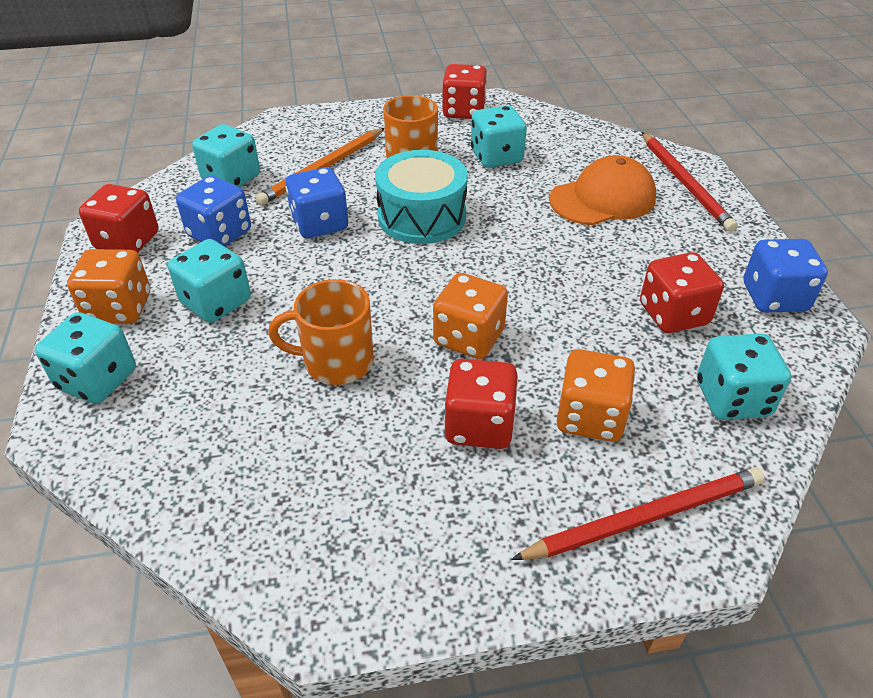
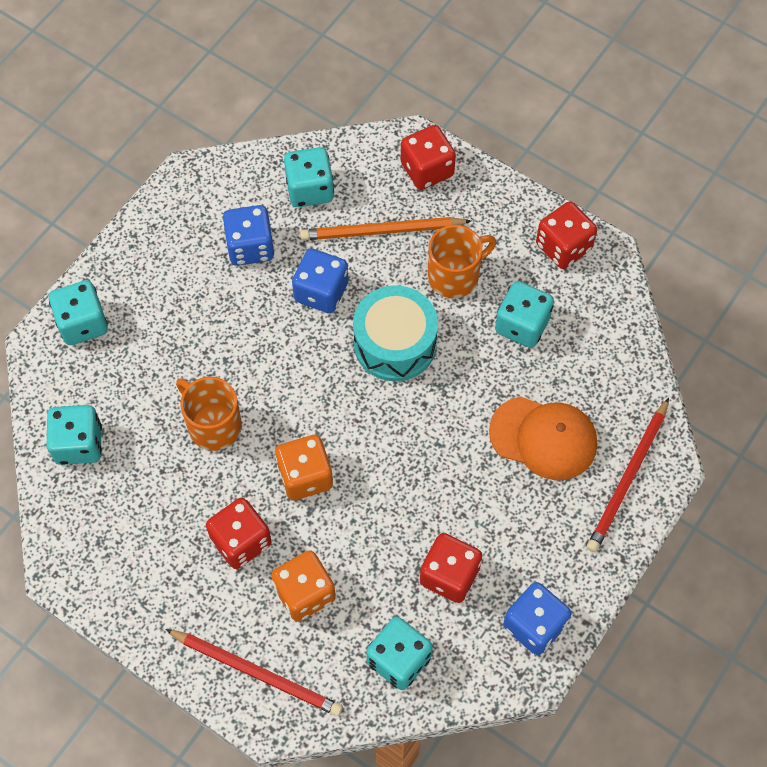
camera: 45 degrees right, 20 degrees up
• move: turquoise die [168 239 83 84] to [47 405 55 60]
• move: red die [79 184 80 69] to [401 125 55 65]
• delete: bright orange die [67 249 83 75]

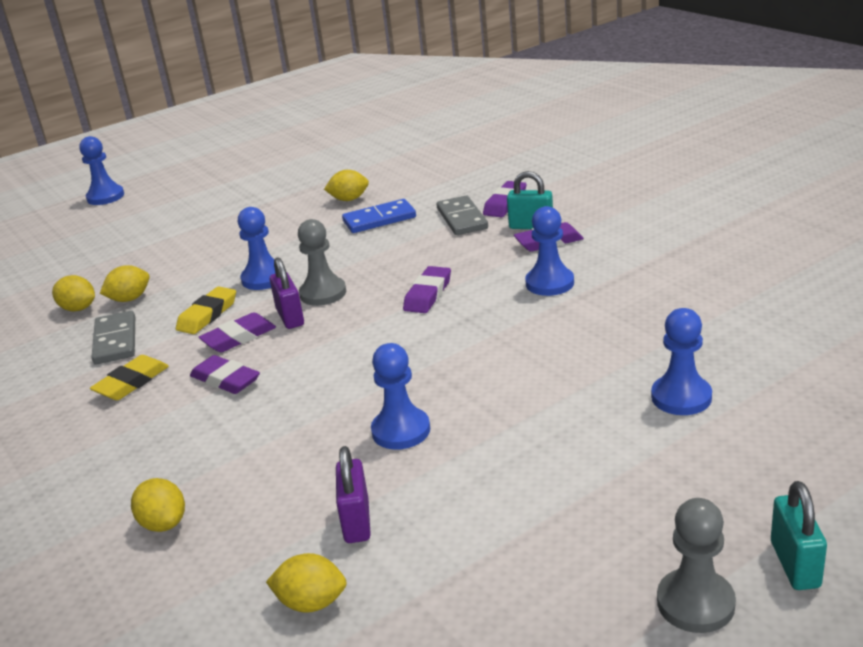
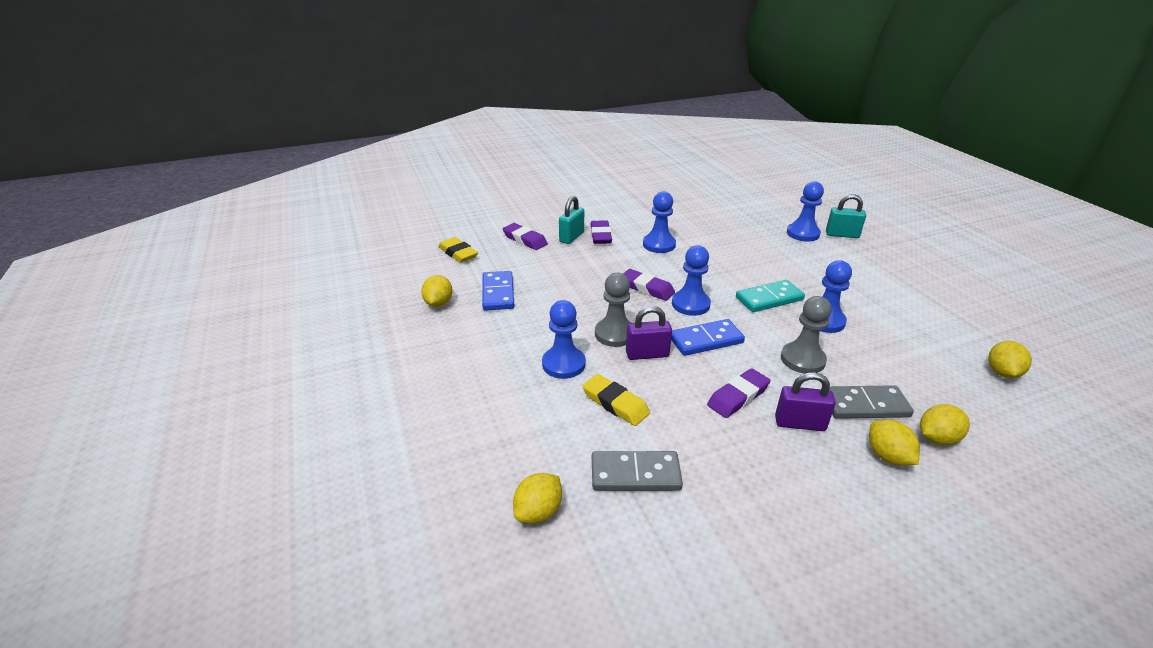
camera: 80 degrees left, 5 degrees up
• move: yellow eraser [90 355 79 45] to [438 237 40 26]
• insert: royal blue domino [671 319 74 37]
• move: royal blue pawn [79 136 45 69] to [672 245 39 71]
• insert: turquoise domino [736 280 69 32]
• move: royal purple lock [336 446 35 97] to [775 372 61 59]
• move: gray pawn [657 498 79 135] to [781 296 51 78]
• move: turquoise lock [771 481 56 109] to [826 194 40 44]
• move: gray domino [437 196 51 39] to [830 385 84 34]
• move: yellow lemon [100 265 50 37] to [869 420 51 45]
• delete: royal purple eraser [199 312 77 40]

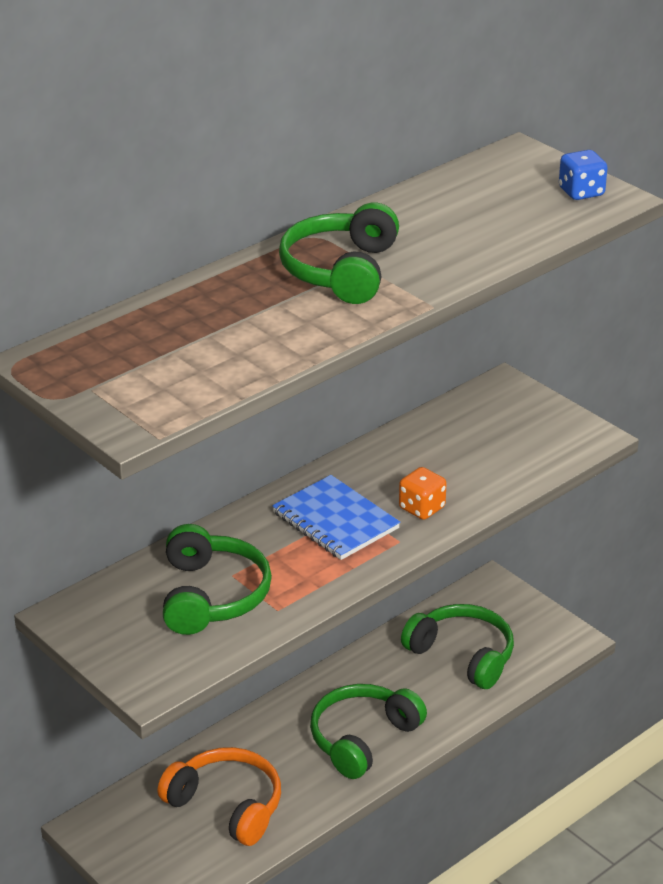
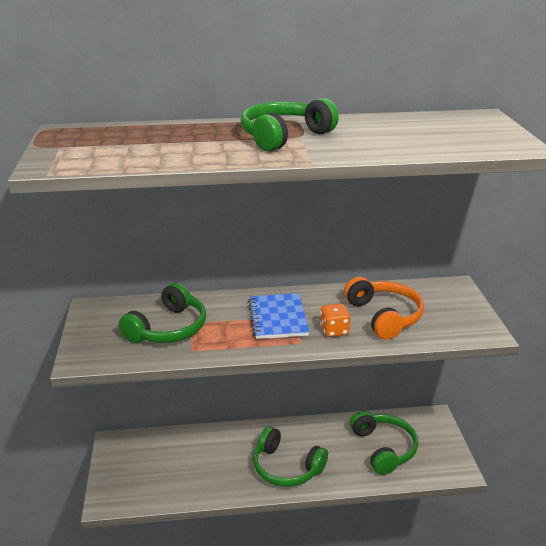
camera: 35 degrees right, 5 degrees down
• rotate: green headphones [310 684 117 95] = [253 426 75 61] 135 degrees counterclockwise
• move: bright orange headphones [158 747 123 99] to [344 277 80 63]
• delete: royal blue die [559 150 49 50]

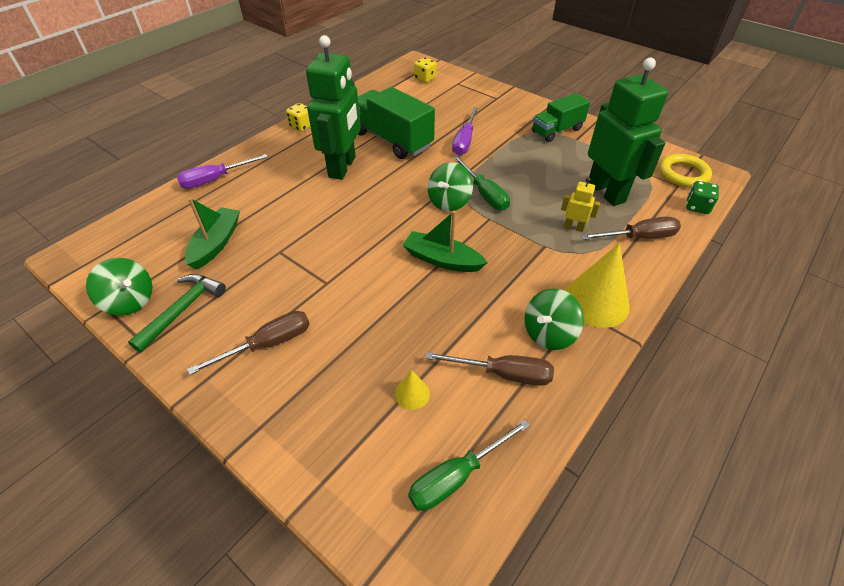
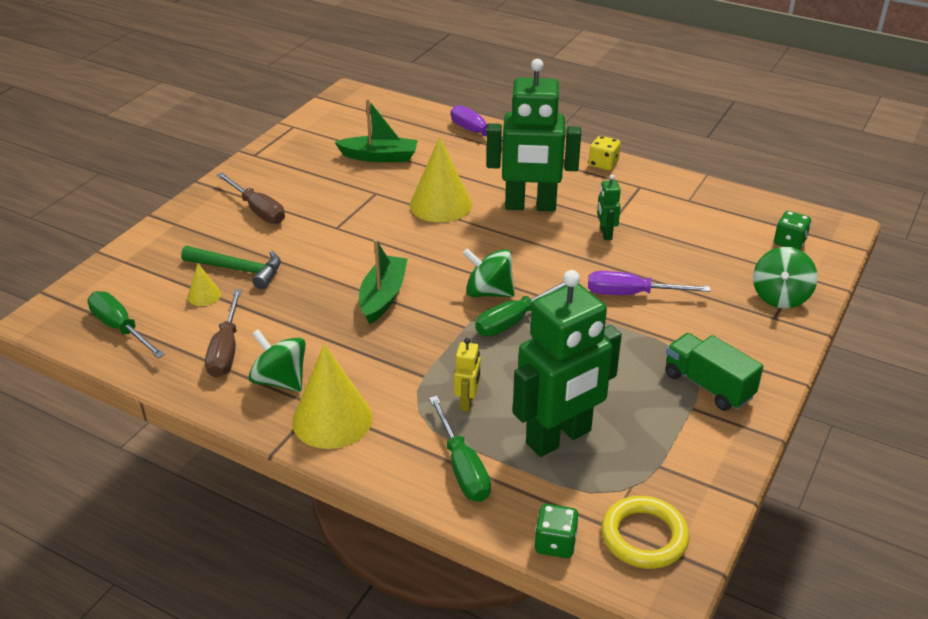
camera: 80 degrees right, 10 degrees down
• move: green hammer [128 274 98 79] to [181 246 100 43]
• insert: yellow solid cone [410 137 62 85]
• recolor: brown screwdriver [581 217 100 23] to green screwdriver [429 396 62 106]
• replace: green truck [358 87 77 72] to green robot [597 174 24 66]
• move: green whirligig [86 258 66 58] to [753 247 65 62]
• recolor: yellow die [414 57 23 26] to green die [774 211 37 39]

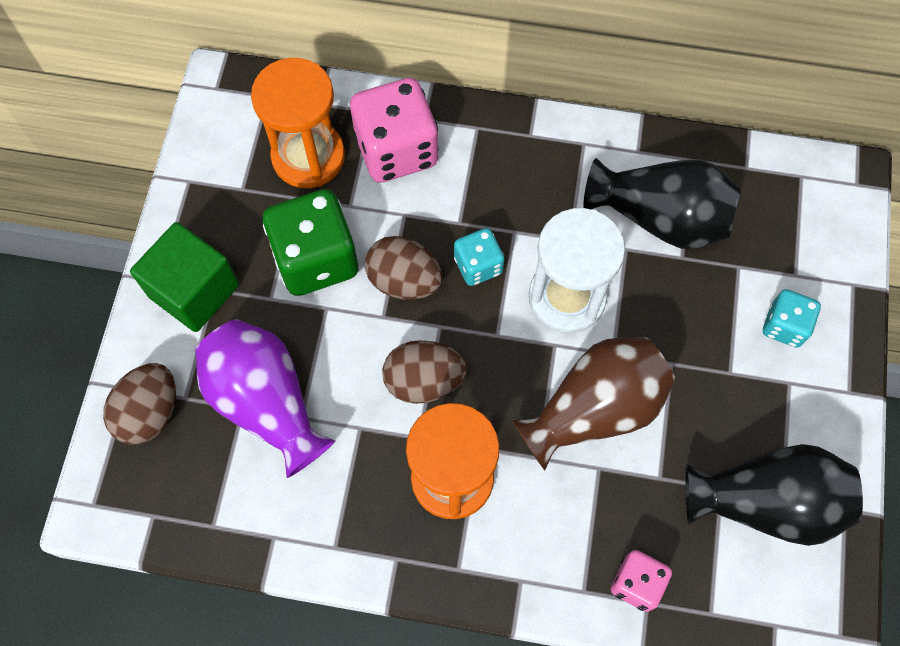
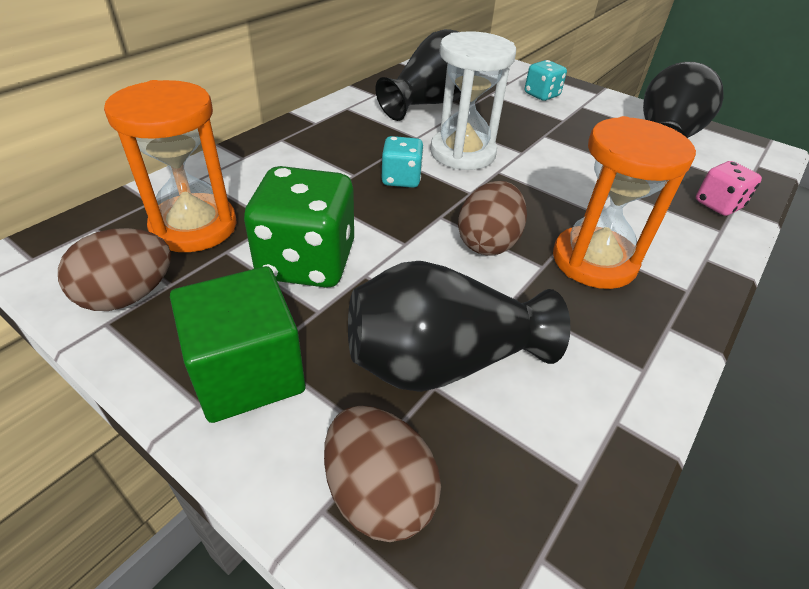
camera: 65 degrees left, 25 degrees down
• move: brown egg [365 236 77 64] to [58 228 113 83]
• recolor: royal purple tall vase [195 319 140 159] to black tall vase [348 261 223 131]
• delete: rosy die [350 78 89 105]
• delete: brown tall vase [512 337 163 133]

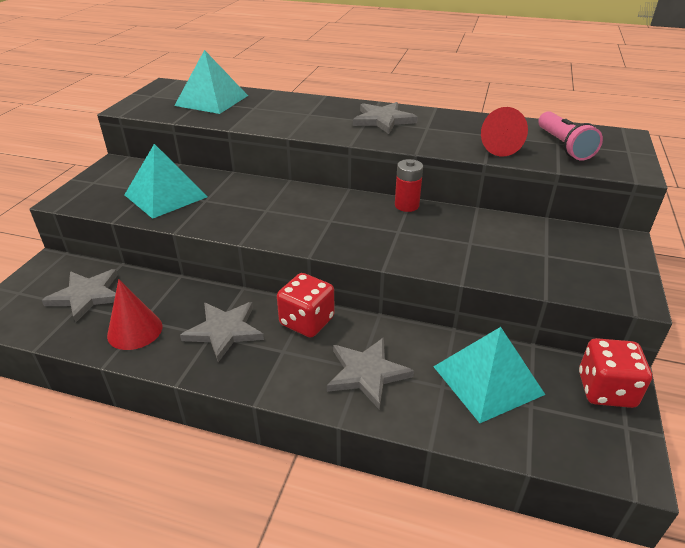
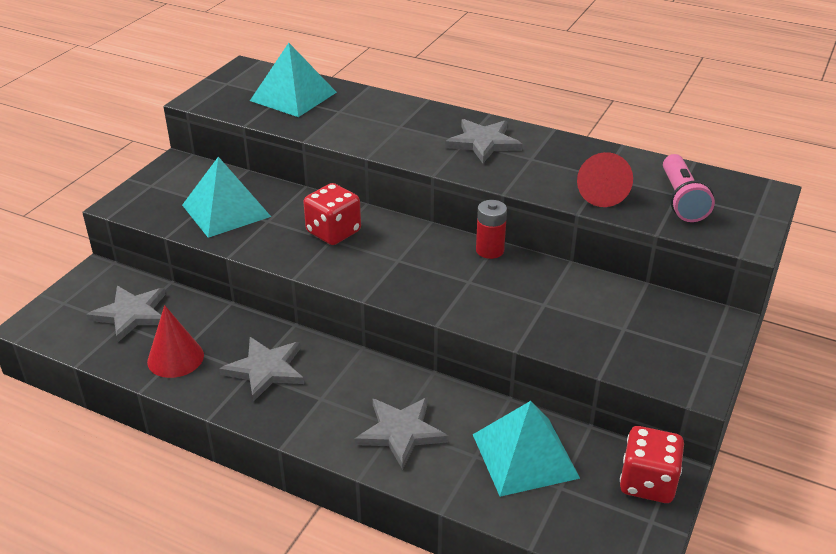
camera: 10 degrees right, 0 degrees up
• move: red die [277 273 58 65] to [303 183 58 62]

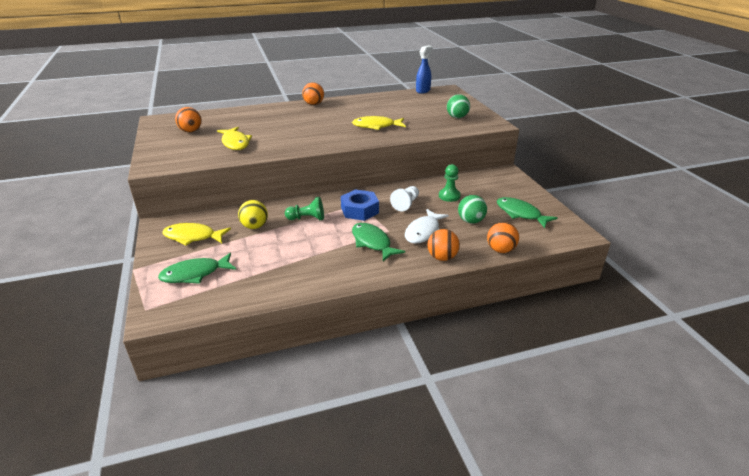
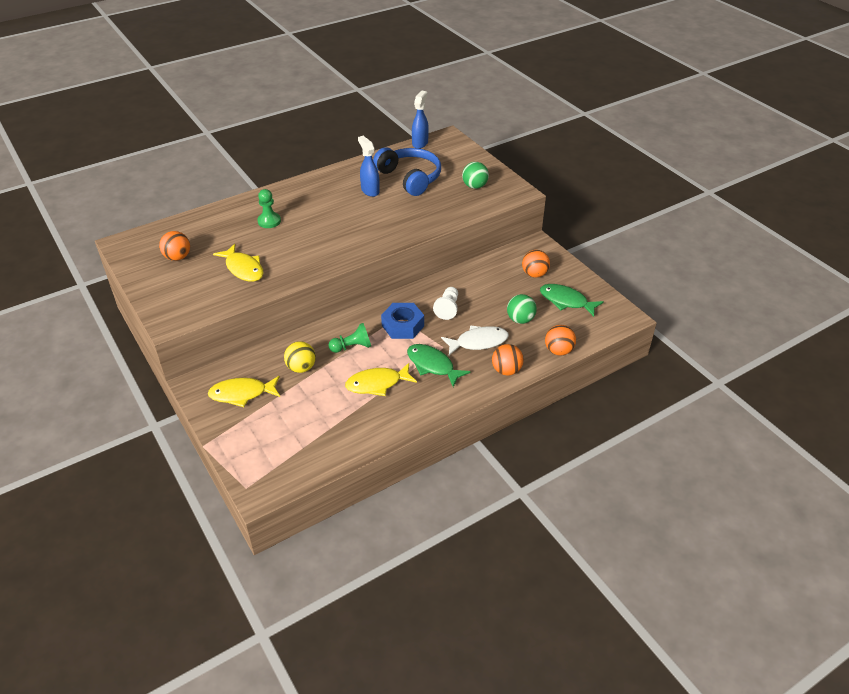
camera: 15 degrees left, 10 degrees up
• move: green pawn [439 164 22 38] to [257 189 24 39]
• move: yellow fish figure [352 116 54 14] to [345 363 72 33]
• insert: royal blue sprayer [358 136 22 61]
• insert: royal blue headphones [373 147 68 49]
• rotate: white fish figure [405 209 44 35] = [441 325 68 30] 120 degrees counterclockwise
• move: bright orange ball [302 82 22 23] to [522 250 28 28]
• delete: green fish figure [158 253 78 31]

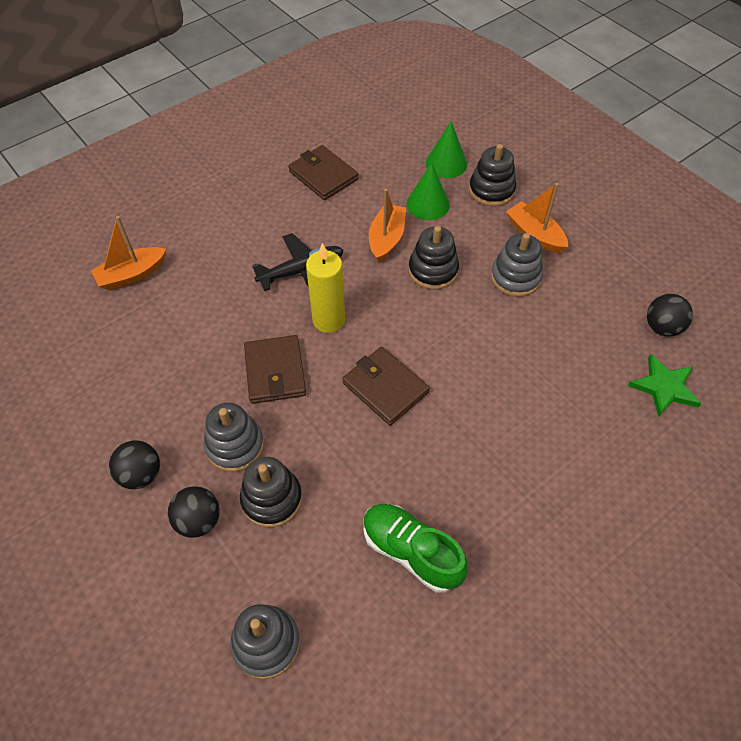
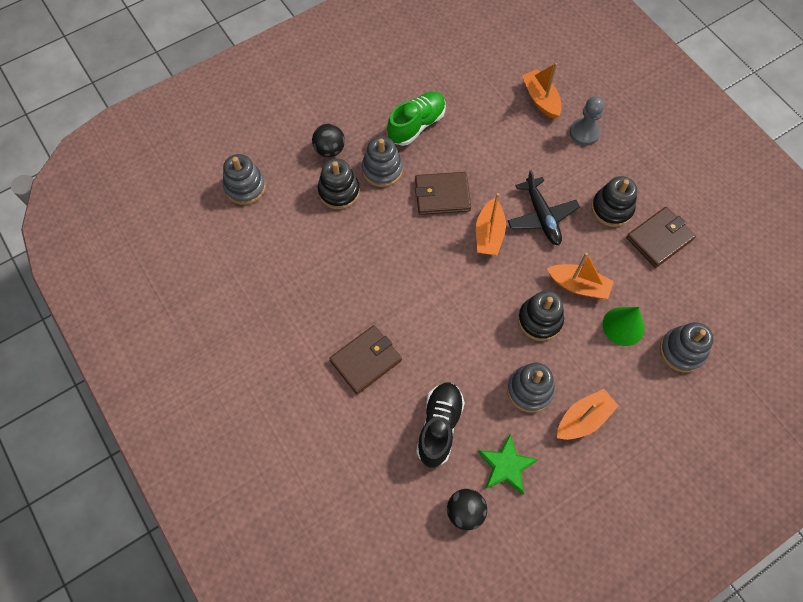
camera: 95 degrees right, 10 degrees up
• move: brown billfold [342 347 88 79] to [329 325 73 69]
• move: green shoe [364 504 104 89] to [387 92 59 54]
• insert: black shoe [416 383 49 85]
• replace: yellow candle [306 243 39 90] to bright orange boat [476 193 30 62]
• move: green five-pointed star [628 354 73 63] to [478 434 61 61]
• insert: gray pawn [570 96 34 50]
• move: black ring stacker [469 144 47 63] to [591 176 46 51]
• replace: green solid cone [426 122 41 56] to gray ring stacker [660 322 54 50]
• delete: black ball [109 440 51 49]

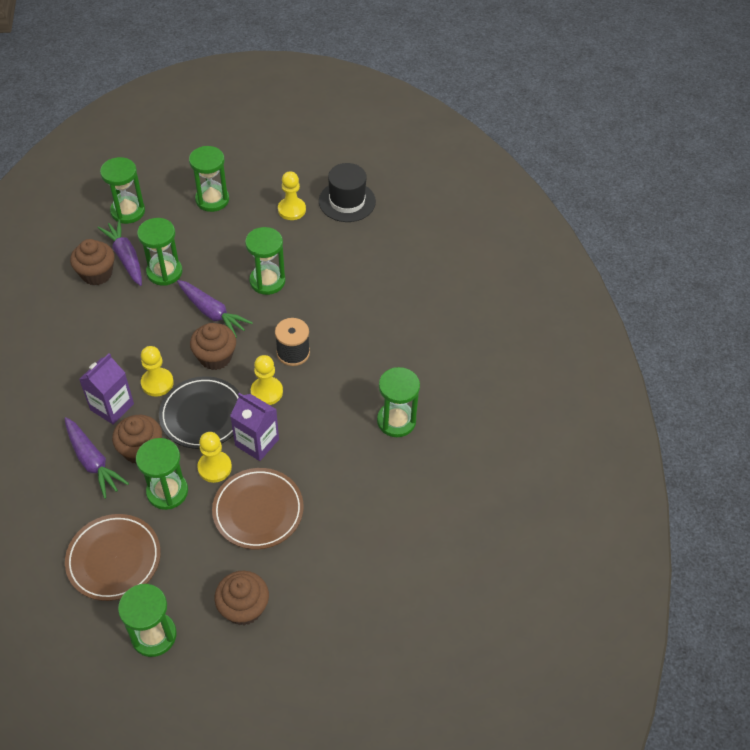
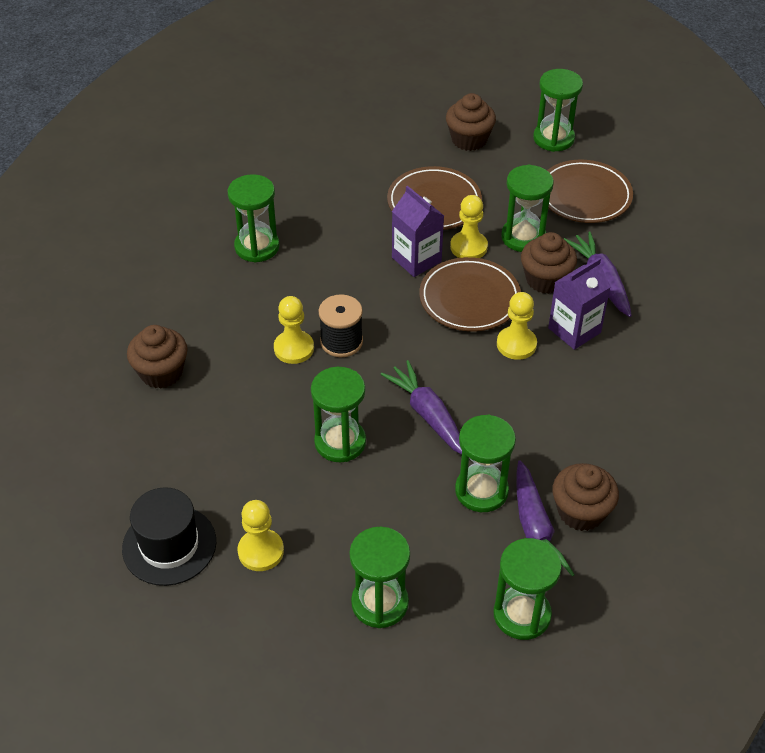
camera: 160 degrees left, 5 degrees down
• move: brown muffin [190 323 46 47] to [127 325 61 64]
• move: yellow pawn [251 355 32 50] to [274 296 40 68]
• recolor: black plate [159 376 81 73] to brown plate [419 257 102 75]

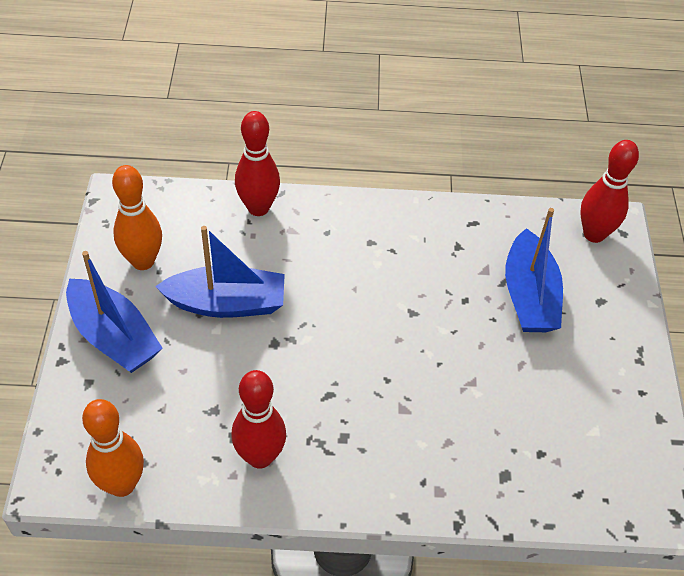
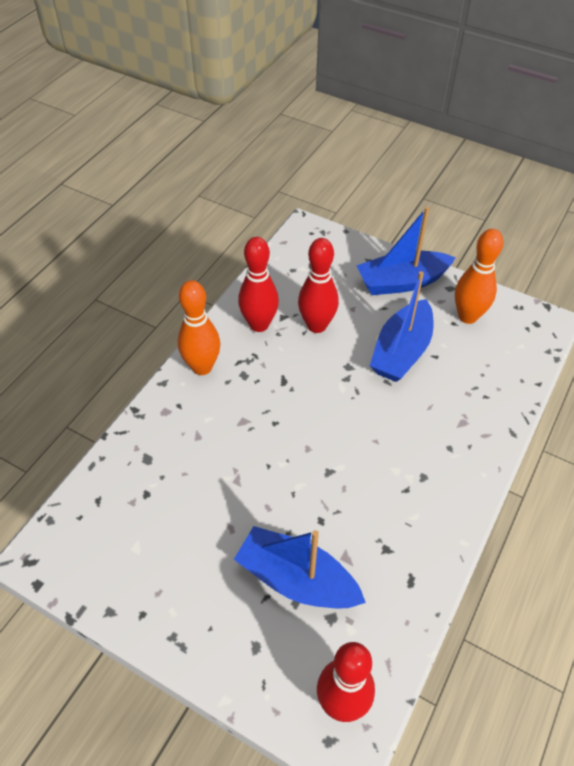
camera: 120 degrees right, 0 degrees up
• move: bright orange skittle [82 399 62 98] to [178 280 43 95]
• move: red skittle [235 111 45 105] to [298 238 41 95]

